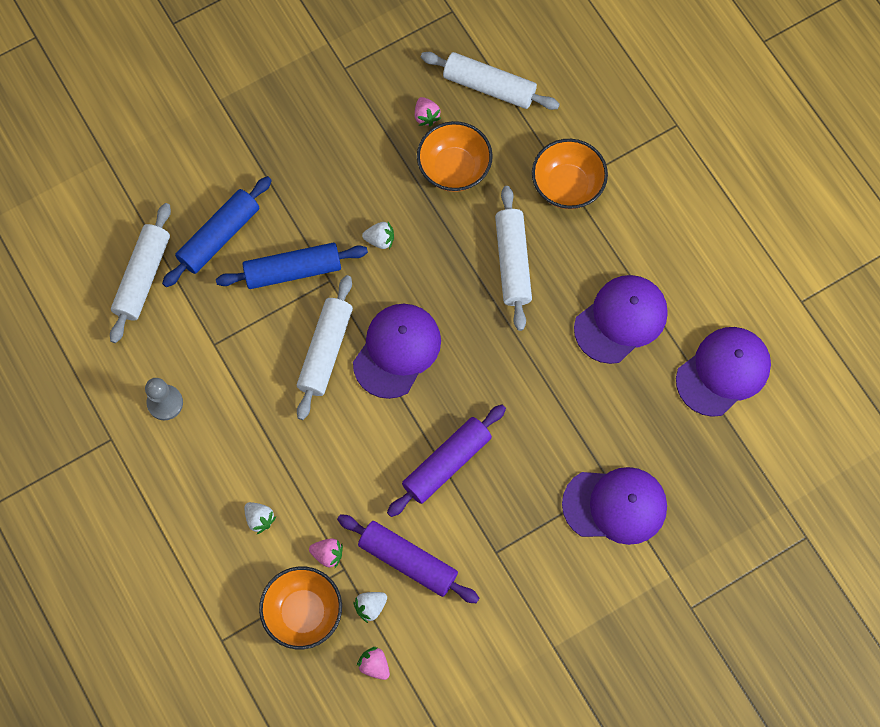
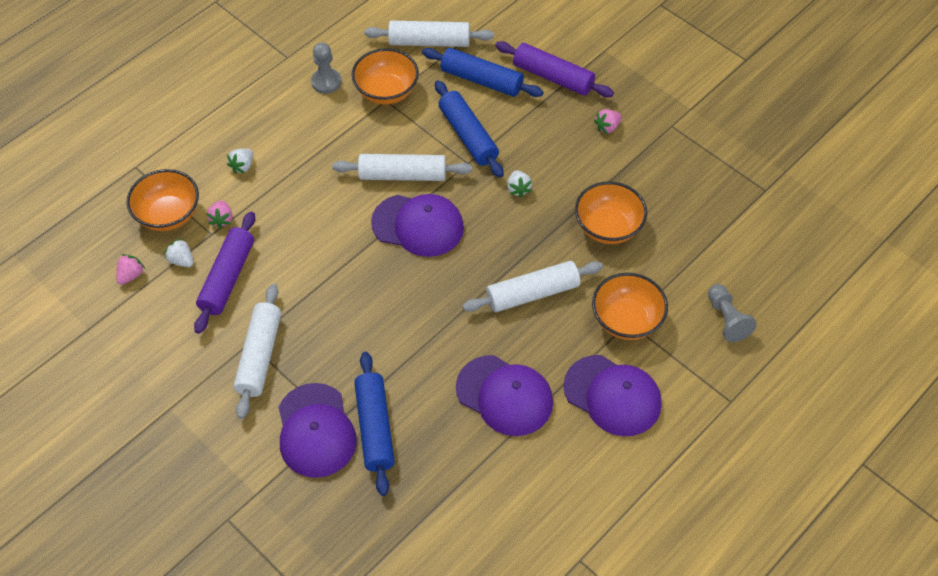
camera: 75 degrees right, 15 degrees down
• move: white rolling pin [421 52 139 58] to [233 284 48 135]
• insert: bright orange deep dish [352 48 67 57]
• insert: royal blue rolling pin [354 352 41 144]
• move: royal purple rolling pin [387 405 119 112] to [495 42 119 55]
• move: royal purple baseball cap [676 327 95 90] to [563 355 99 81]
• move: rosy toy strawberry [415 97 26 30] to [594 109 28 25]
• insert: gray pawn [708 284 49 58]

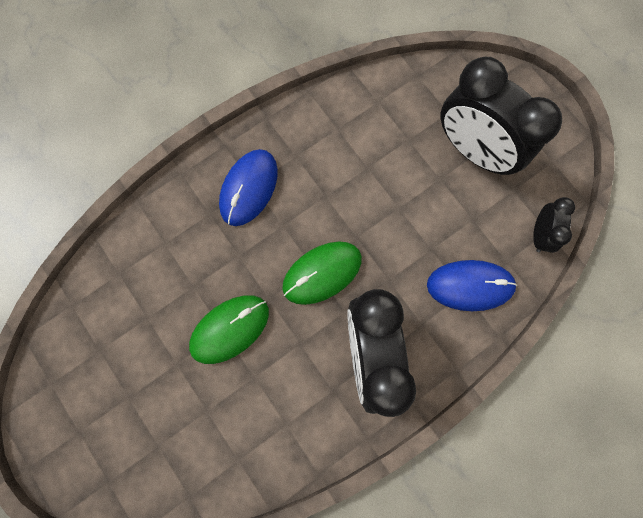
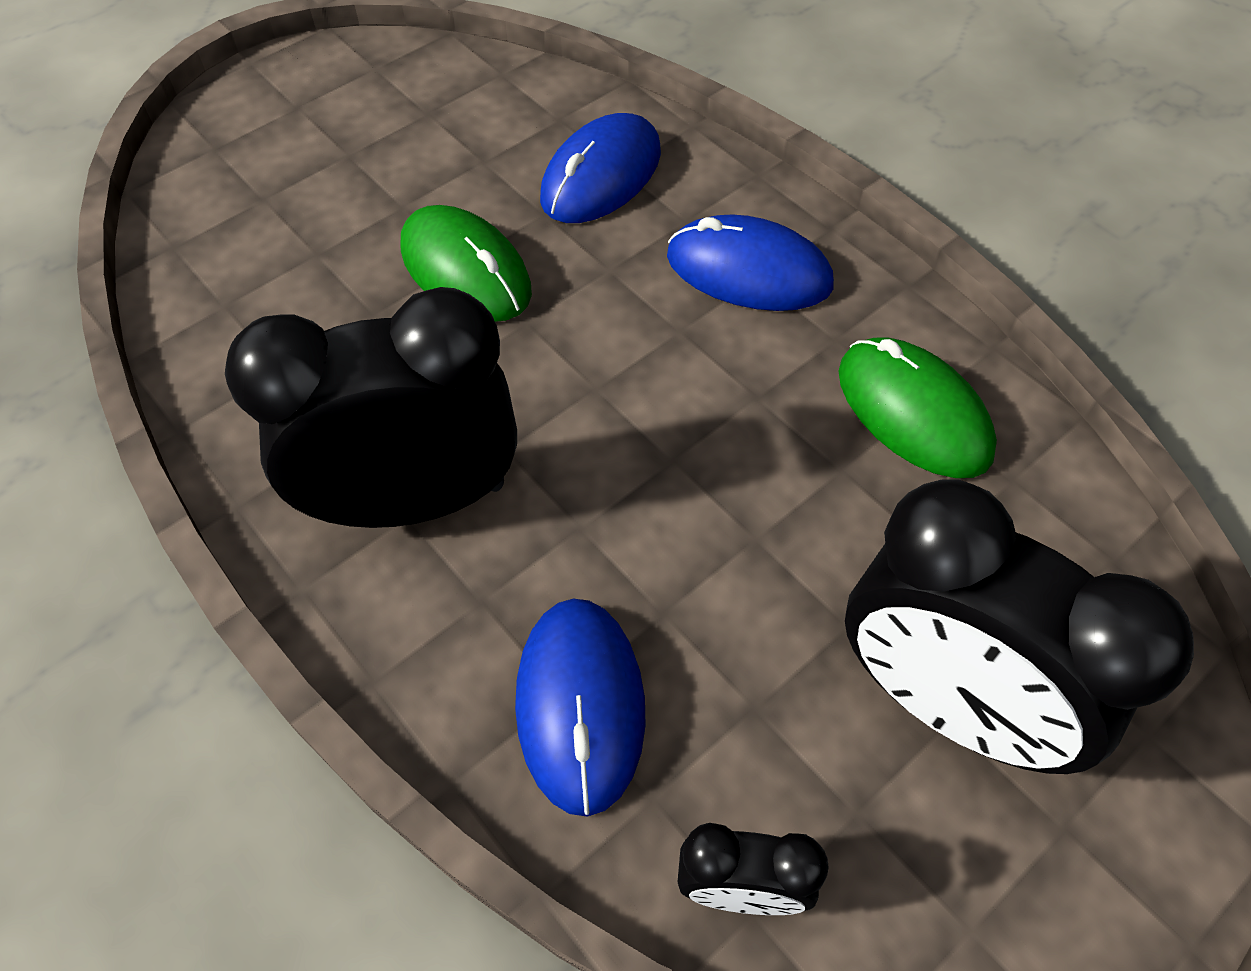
camera: 85 degrees right, 20 degrees down
• insert: royal blue mouse [540 113 121 110]
• move: green mouse [282 242 80 63] to [839 337 158 141]
• rotate: black alarm clock [441 57 121 118] = [845 479 349 295] 90 degrees counterclockwise

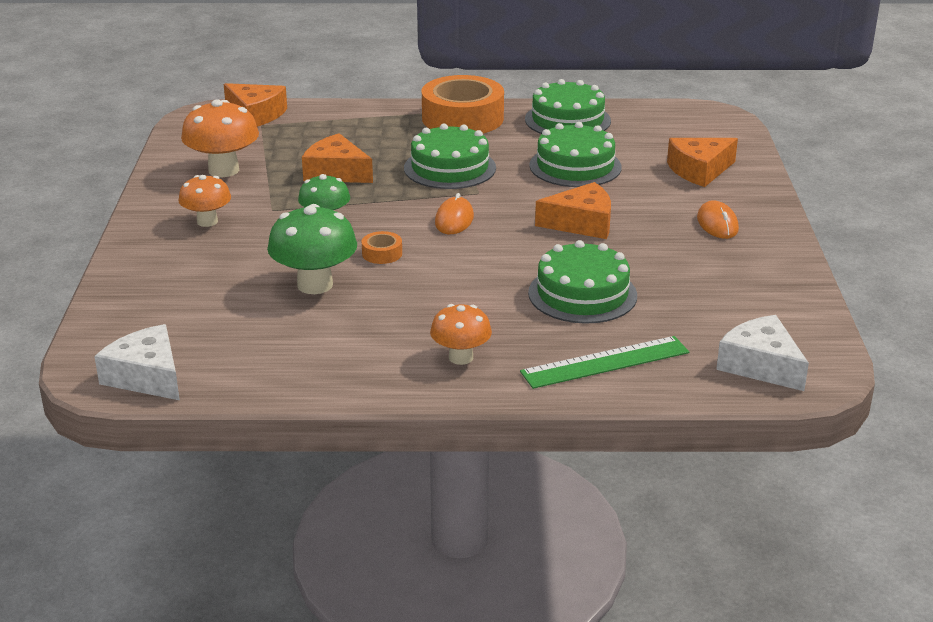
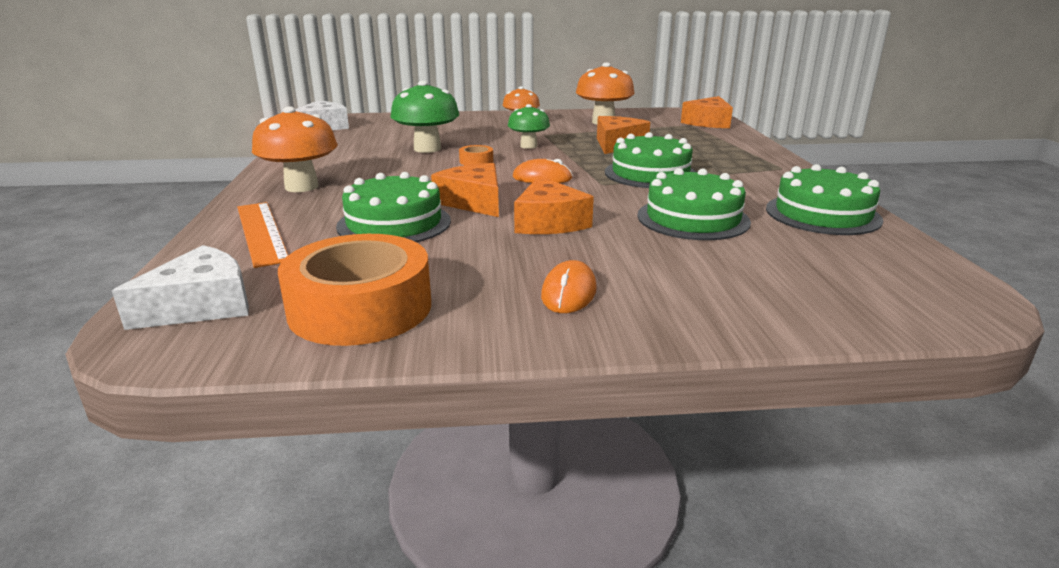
camera: 85 degrees right, 5 degrees down
• recolor: green straightedge [520 336 169 53] to bright orange straightedge [237 202 51 66]
• resize: bright orange fungus [430 304 62 61] = [252 106 86 86] x1.57
• move: bright orange roll of tape [422 75 82 59] to [278 234 153 112]
• move: bright orange piece of cheese [667 138 71 49] to [431 163 68 54]
• rotate: bright orange mouse [697 200 42 39] = [541 260 56 53] 60 degrees counterclockwise

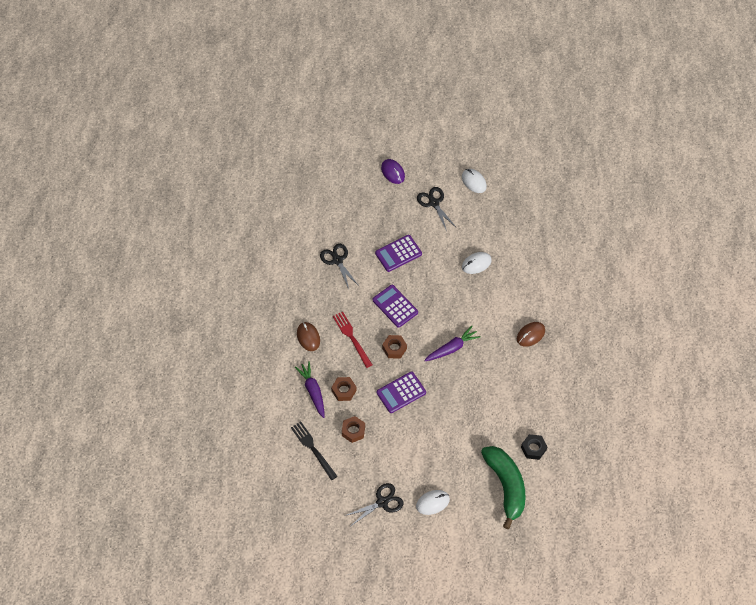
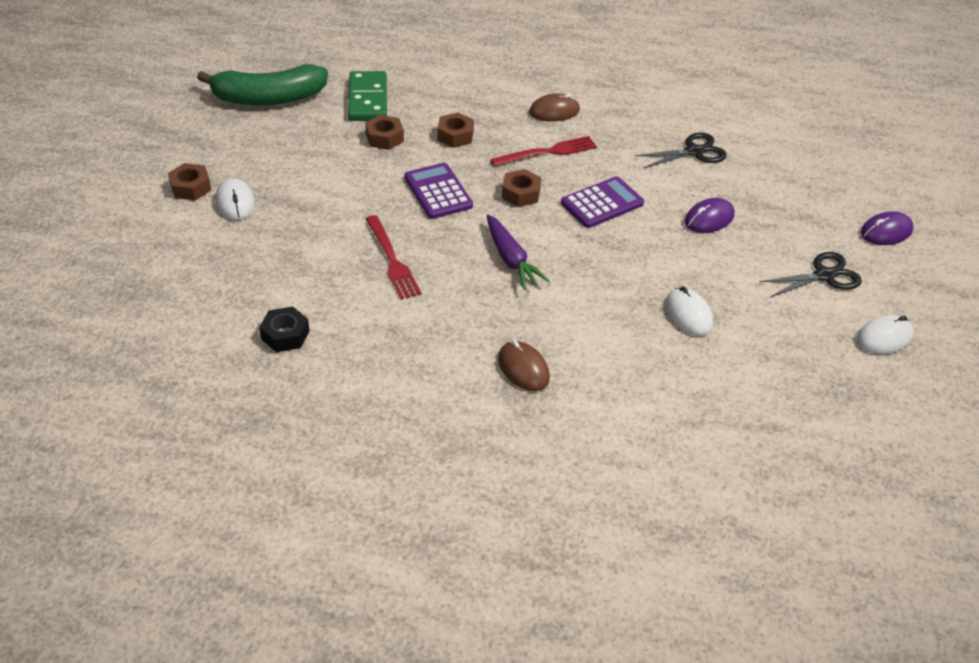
camera: 95 degrees right, 15 degrees down
• insert: brown hexagon nut [168 163 43 37]
• move: green banana [481 446 45 83] to [197 65 131 40]
• replace: black fork [291 421 47 59] to green domino [348 71 39 50]
• insert: red fork [366 215 55 85]
• replace: royal purple adding machine [375 235 47 37] to royal purple mouse [685 198 50 35]
• delete: royal purple carrot [295 361 30 57]
• delete: black shears [345 483 59 43]

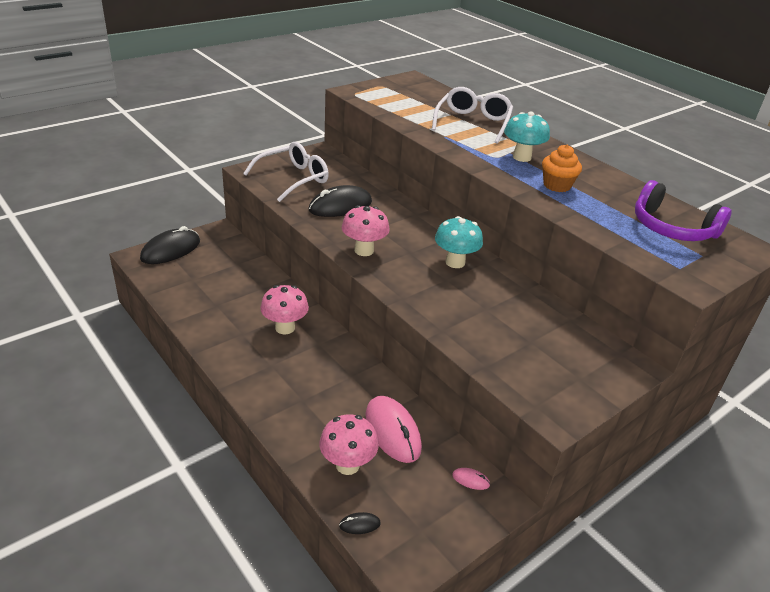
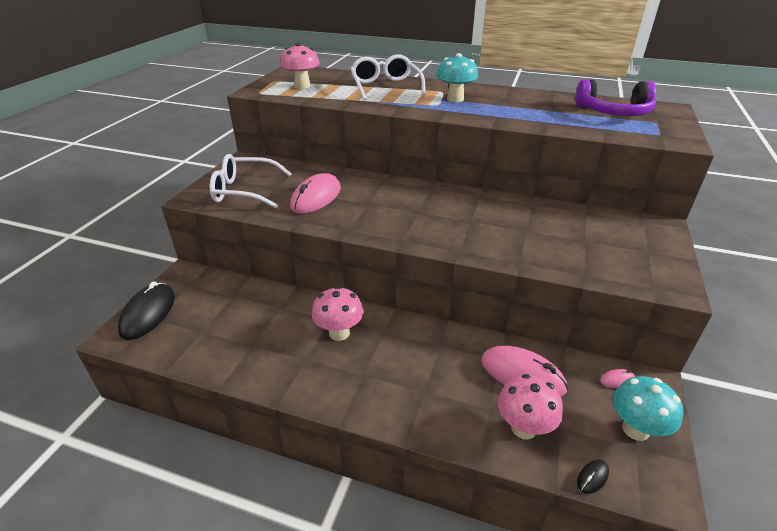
camera: 30 degrees left, 0 degrees up
• rotate: white glasses [243 142 86 60] = [210 154 82 55] 105 degrees counterclockwise
• move: rosy fungus [342 205 47 51] to [280 43 40 46]
• recolor: black mouse [308 185 64 32] to rosy mouse [290 173 51 41]
• move: turquoise fungus [435 216 48 52] to [613 376 70 65]
• delete: bright orange muffin [542 145 40 47]

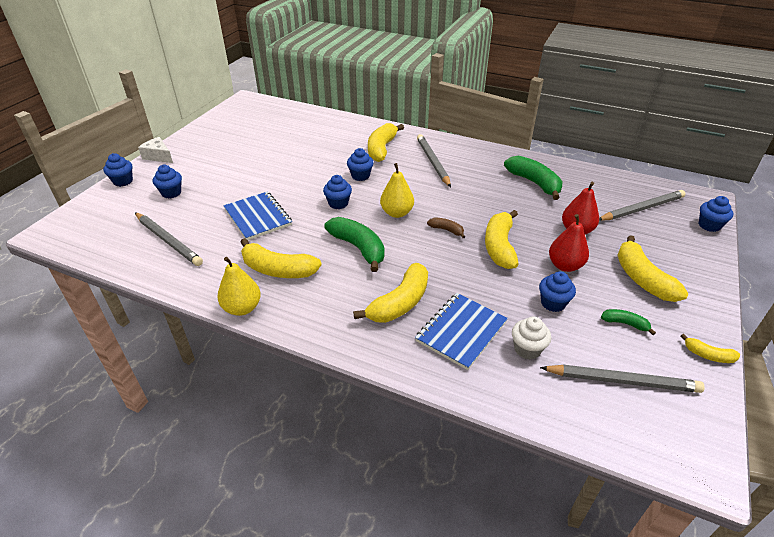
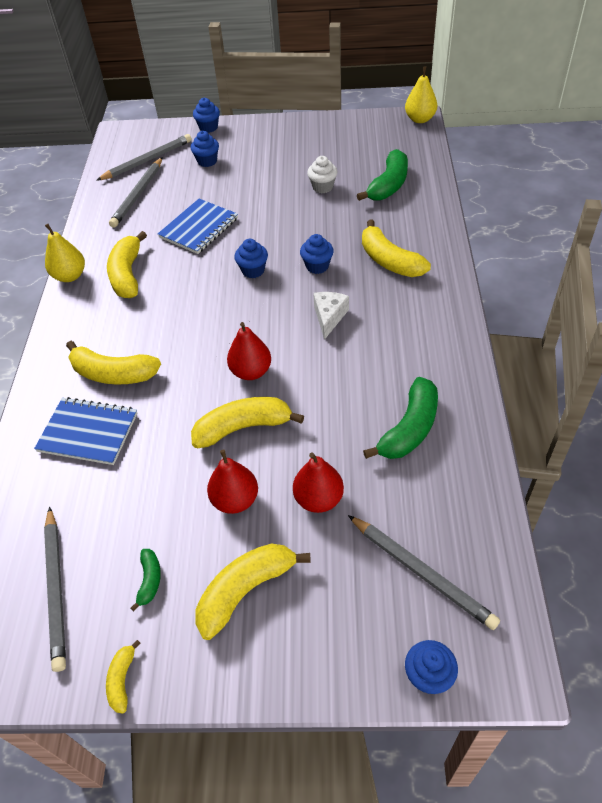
camera: 70 degrees right, 10 degrees up
• move: gray wooden pencil [417 134 34 53] to [96 134 96 47]
• replace: brown banana [427 218 38 20] to red pear fruit [227 322 44 58]
• move: white muffin [512 316 39 44] to [307 156 30 37]
• move: white piece of cheese [138 137 35 26] to [313 292 36 48]
• move: green banana [324 217 61 55] to [357 149 51 52]
• rotate: yellow banana [368 123 36 39] = [362 220 69 57] 120 degrees counterclockwise
• move: yellow pear fruit [380 163 34 55] to [405 66 32 57]
• delete: royal blue muffin [539 271 37 41]

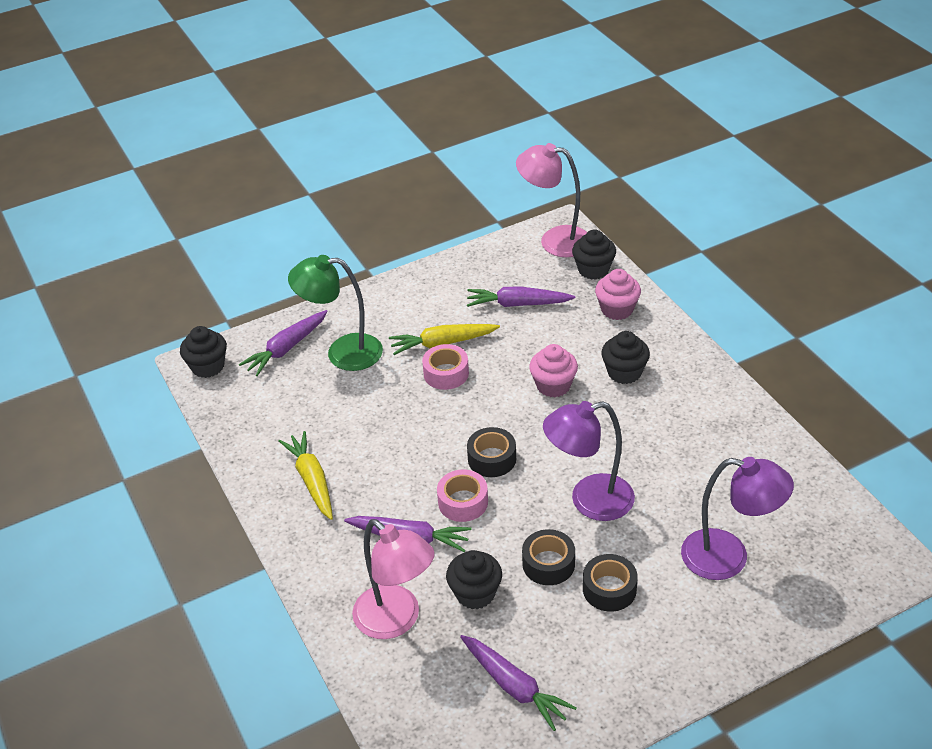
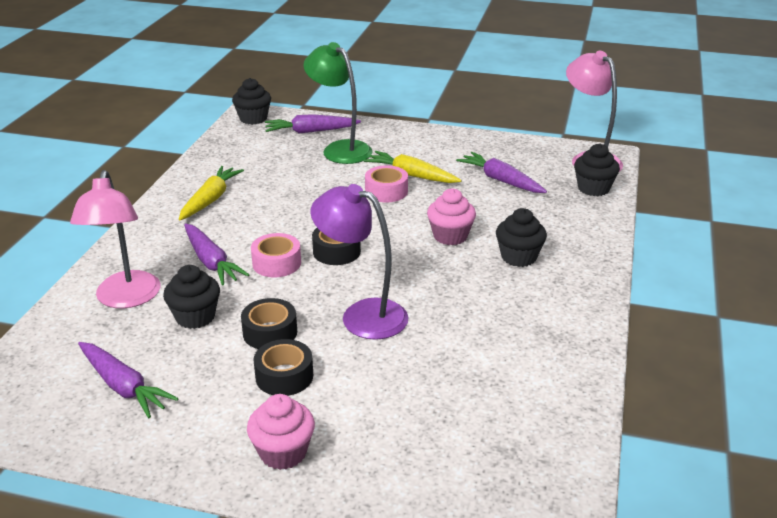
camera: 40 degrees right, 10 degrees down
• rotate: royal purple carrot [460 635 117 96] = [78 342 101 76] 45 degrees counterclockwise
• move: rosy muffin [595 269 46 51] to [247 394 68 76]
• delete: royal purple desk lamp [681 457 113 123]

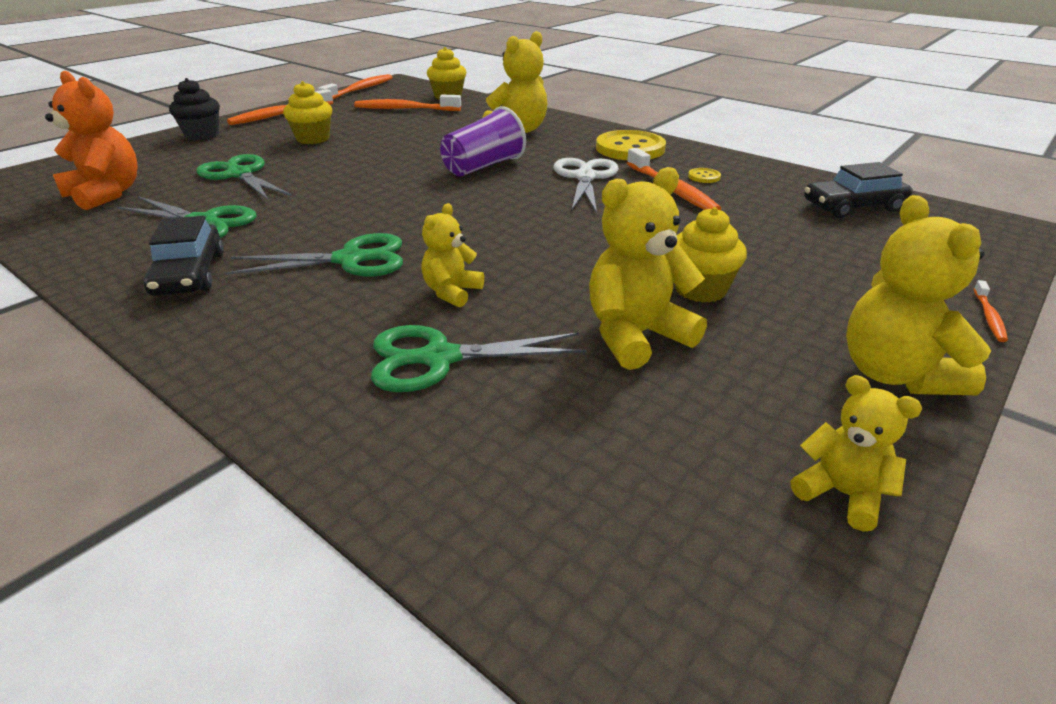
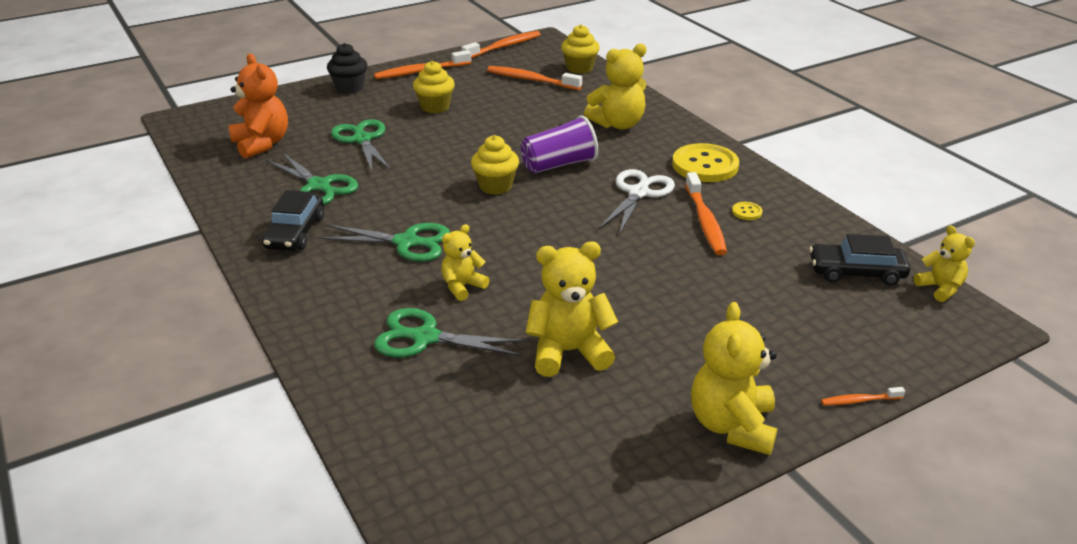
camera: 20 degrees right, 0 degrees up
• move: yellow muffin [675 207 72 96] to [471 135 48 60]
• rotate: bright orange tooth brush [974 280 34 62] = [821 387 84 18] 45 degrees clockwise
• move: yellow teddy [791 375 131 157] to [914 225 61 77]

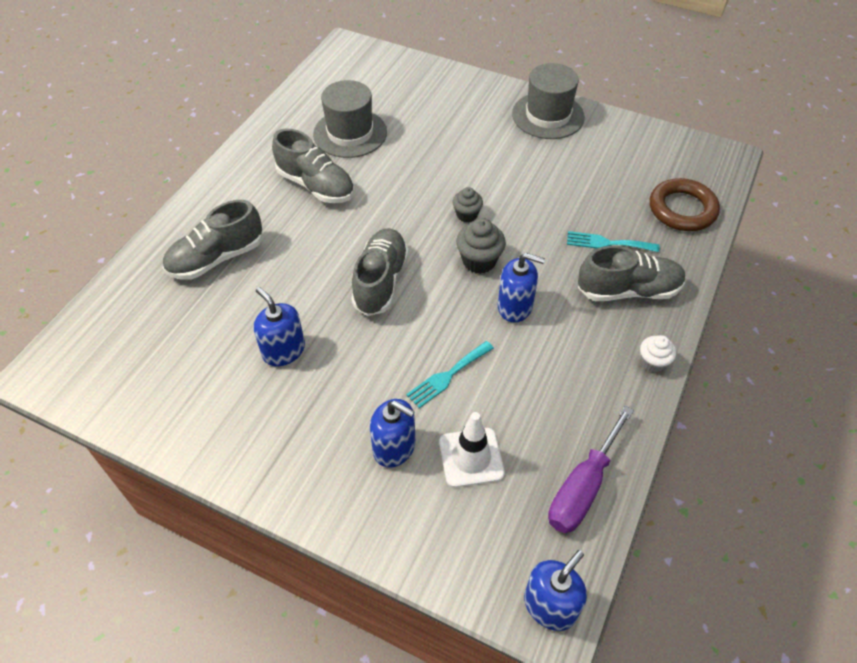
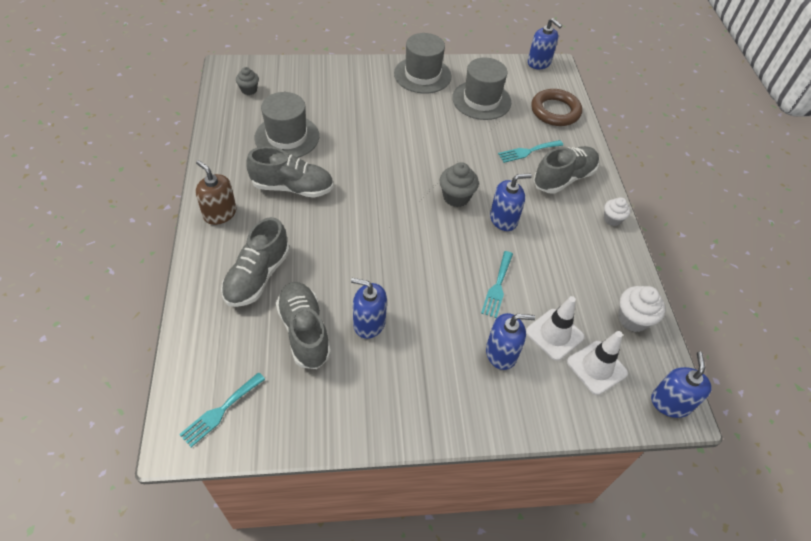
camera: 35 degrees left, 0 degrees up
• insert: turquoise fork [179 372 86 75]
• insert: brown soap pump [196 160 40 65]
• move: gray muffin [452 187 31 35] to [236 67 23 28]
• move: gray shoe [351 228 58 88] to [276 282 55 87]
• insert: gray tall hat [452 58 59 62]
• insert: royal blue soap pump [528 18 34 51]
• insert: white safety cone [567 331 61 64]
• replace: royal purple screwdriver [548 406 86 127] to white muffin [619 286 46 46]

